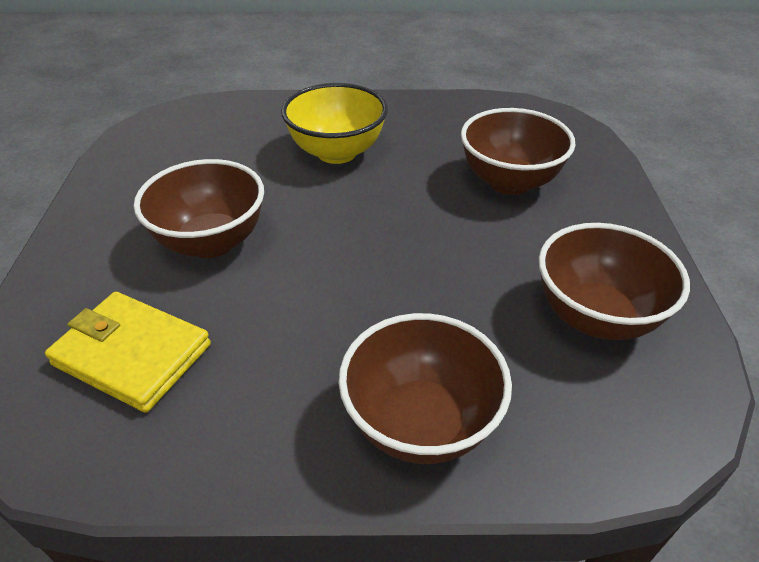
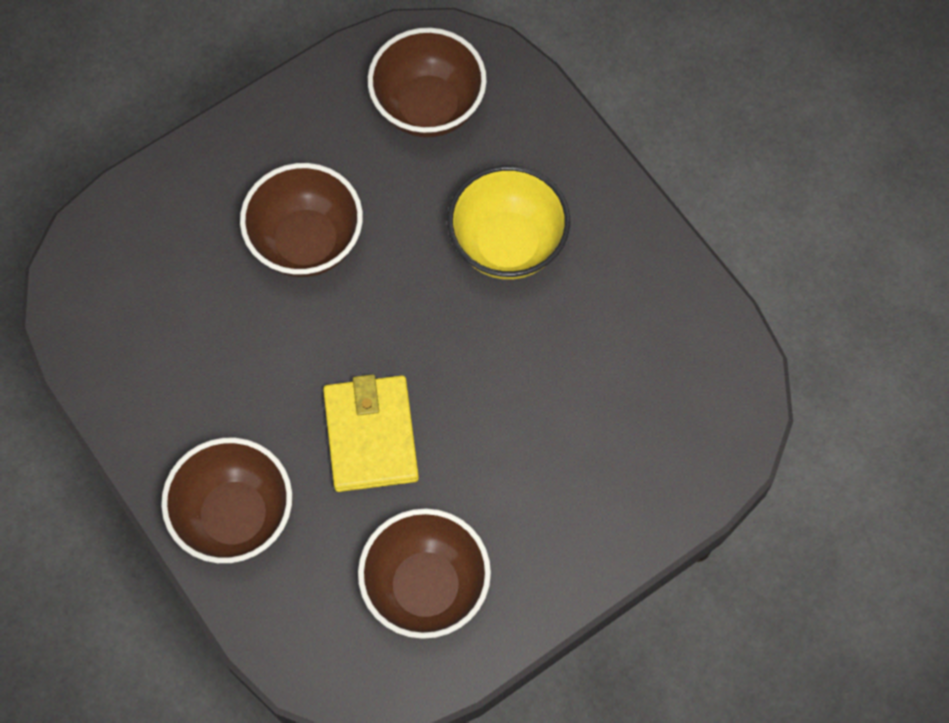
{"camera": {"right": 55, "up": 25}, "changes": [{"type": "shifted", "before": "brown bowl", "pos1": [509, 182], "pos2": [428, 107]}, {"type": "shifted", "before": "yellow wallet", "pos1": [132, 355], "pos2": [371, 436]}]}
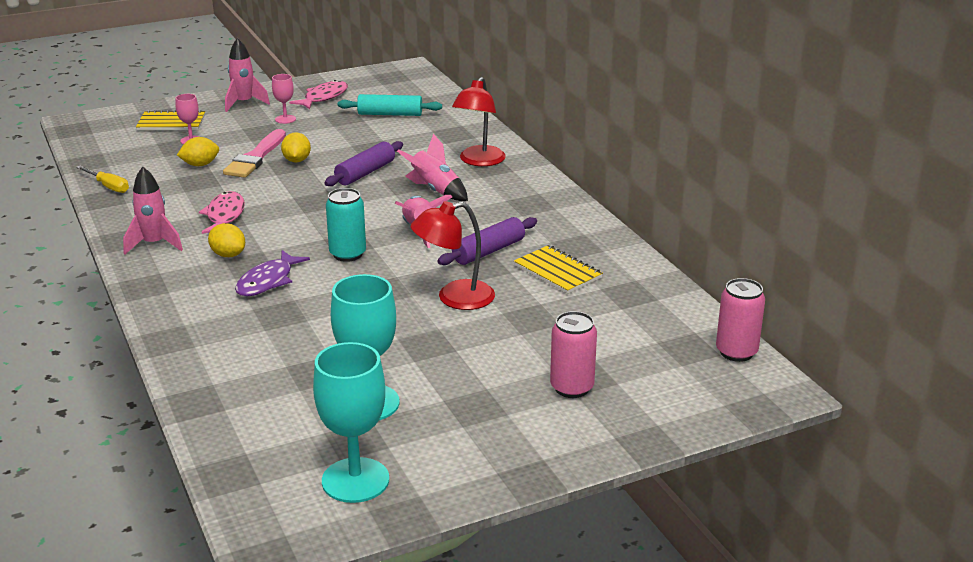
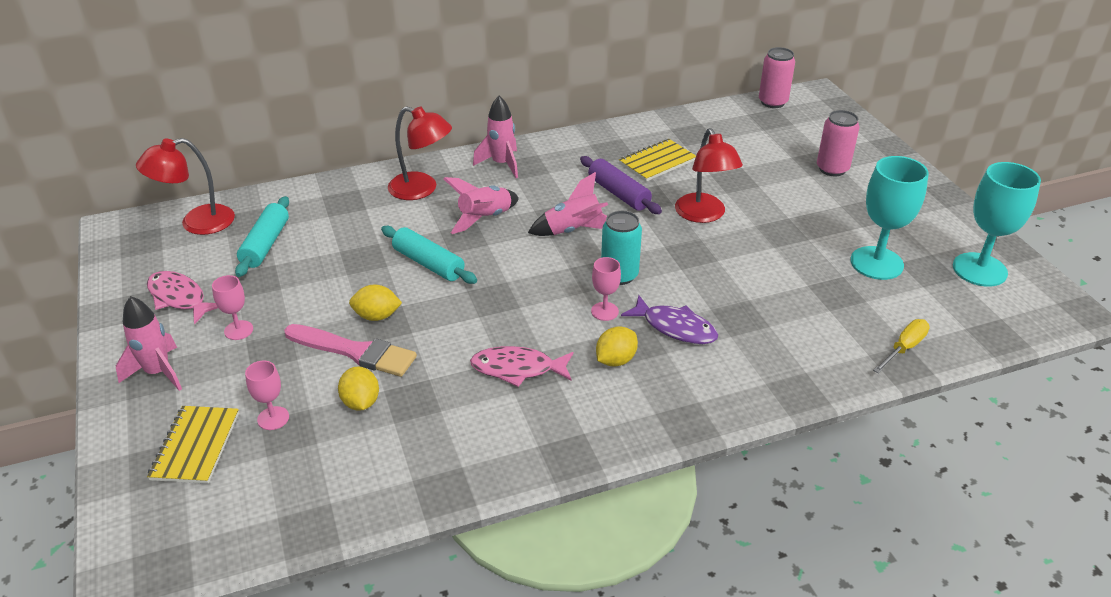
{"camera": {"right": -85, "up": 10}, "changes": [{"type": "repainted", "before": "purple rolling pin", "after": "turquoise rolling pin", "pos1": [365, 173], "pos2": [428, 264]}, {"type": "shifted", "before": "yellow screwdriver", "pos1": [108, 186], "pos2": [904, 348]}, {"type": "shifted", "before": "pink rocket", "pos1": [154, 244], "pos2": [501, 164]}, {"type": "new", "after": "red lamp", "pos2": [197, 223]}, {"type": "new", "after": "pink goblet", "pos2": [604, 311]}]}
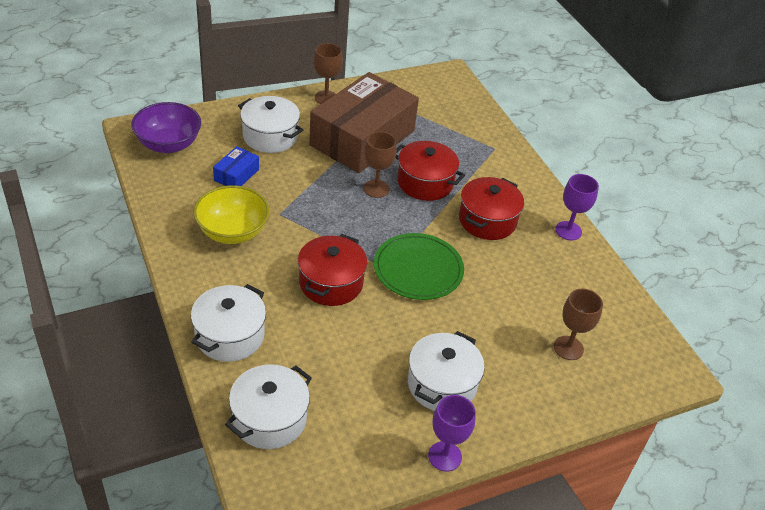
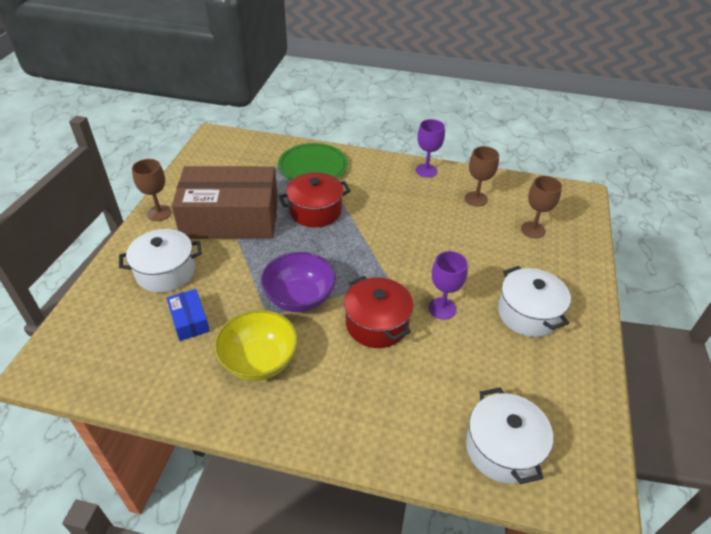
{"camera": {"right": -50, "up": 0}, "changes": [{"type": "rotated", "before": "brown box", "pos1": [362, 138], "pos2": [230, 218], "turn": -75}, {"type": "shifted", "before": "purple bowl", "pos1": [168, 144], "pos2": [299, 298]}, {"type": "shifted", "before": "brown goblet", "pos1": [376, 189], "pos2": [476, 199]}, {"type": "gone", "before": "red pot", "pos1": [487, 220]}, {"type": "shifted", "before": "green plate", "pos1": [418, 269], "pos2": [313, 166]}, {"type": "gone", "before": "white pot", "pos1": [229, 335]}, {"type": "shifted", "before": "purple goblet", "pos1": [445, 456], "pos2": [442, 308]}]}
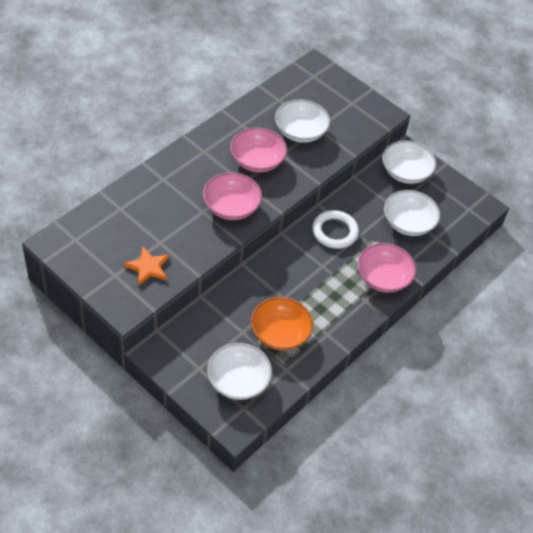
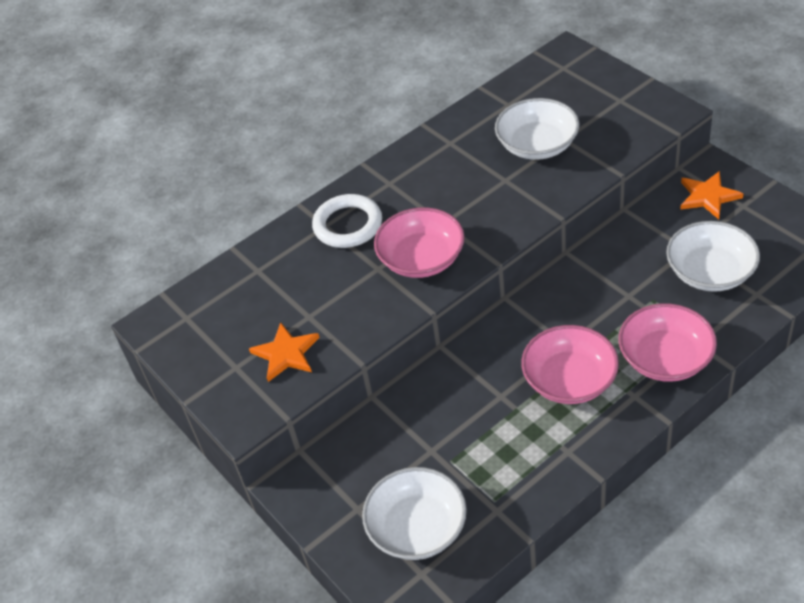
{"camera": {"right": 20, "up": -5}, "changes": [{"type": "shifted", "before": "pink bowl", "pos1": [257, 160], "pos2": [569, 380]}, {"type": "swapped", "before": "white bowl", "after": "orange star", "pos1": [406, 172], "pos2": [708, 197]}, {"type": "shifted", "before": "white ring", "pos1": [334, 232], "pos2": [348, 225]}, {"type": "gone", "before": "orange bowl", "pos1": [280, 333]}]}
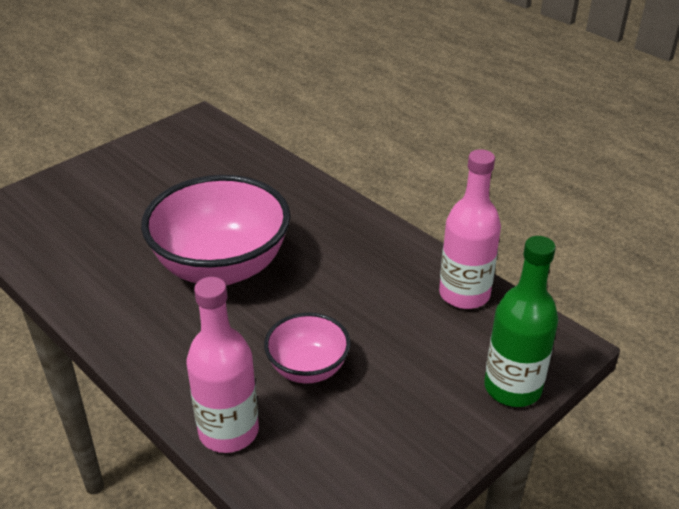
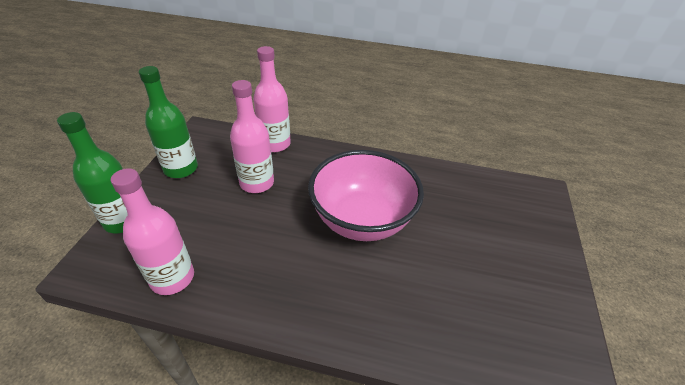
{"camera": {"right": 145, "up": 5}, "changes": [{"type": "swapped", "before": "pink bowl", "after": "pink bottle", "pos1": [308, 368], "pos2": [257, 183]}, {"type": "new", "after": "green bottle", "pos2": [181, 169]}]}
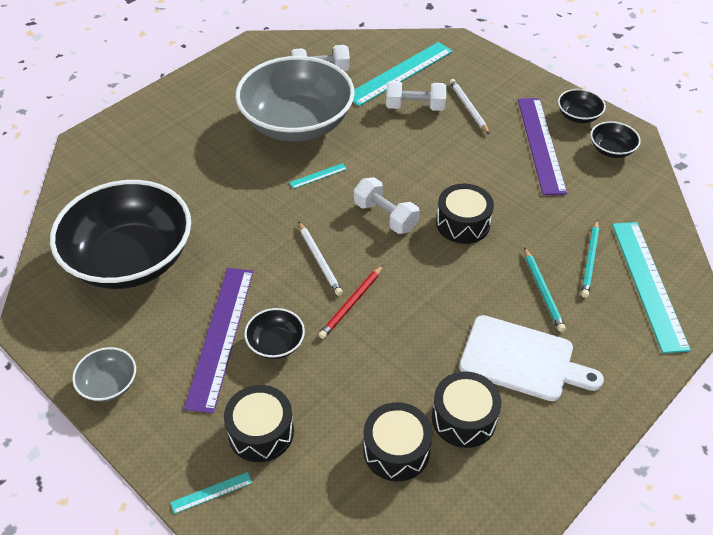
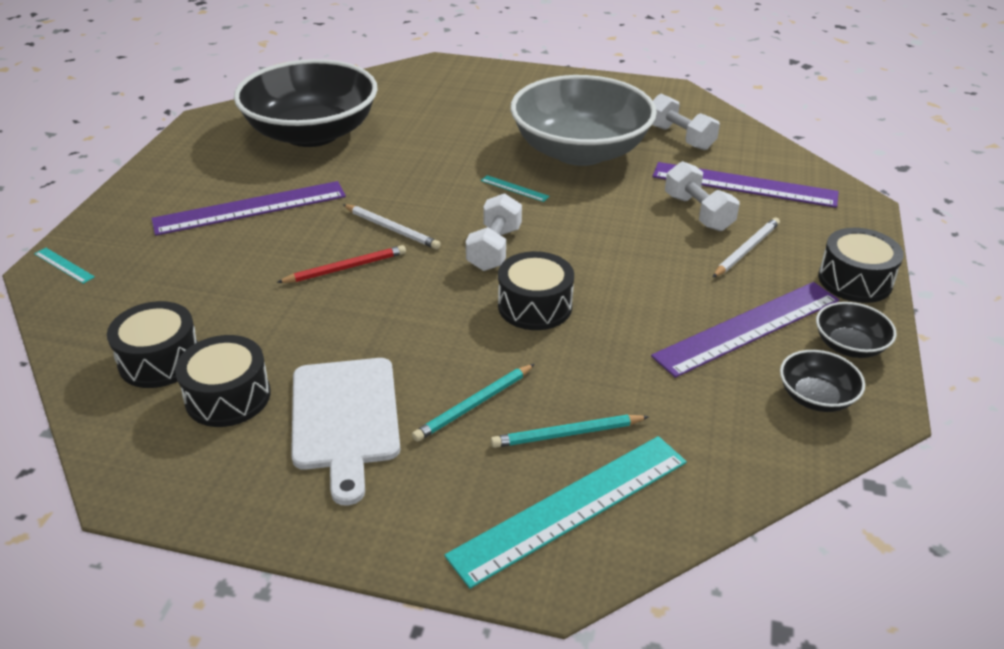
{"camera": {"right": 60, "up": -10}, "changes": [{"type": "repainted", "before": "turquoise ruler", "after": "purple ruler", "pos1": [400, 73], "pos2": [744, 185]}, {"type": "rotated", "before": "white pencil", "pos1": [319, 260], "pos2": [392, 229], "turn": -90}, {"type": "rotated", "before": "red pencil", "pos1": [351, 303], "pos2": [345, 268], "turn": 150}, {"type": "gone", "before": "black bowl", "pos1": [276, 343]}, {"type": "gone", "before": "grey bowl", "pos1": [109, 384]}, {"type": "shifted", "before": "black drum", "pos1": [261, 432], "pos2": [855, 280]}]}
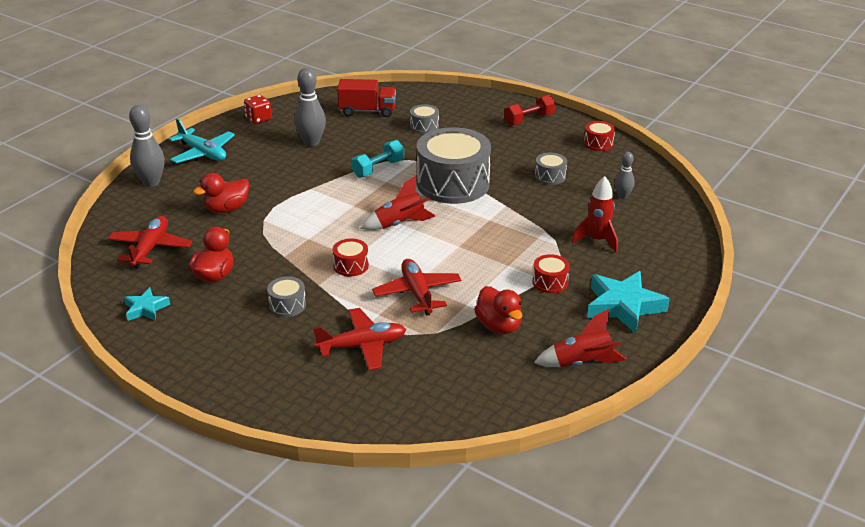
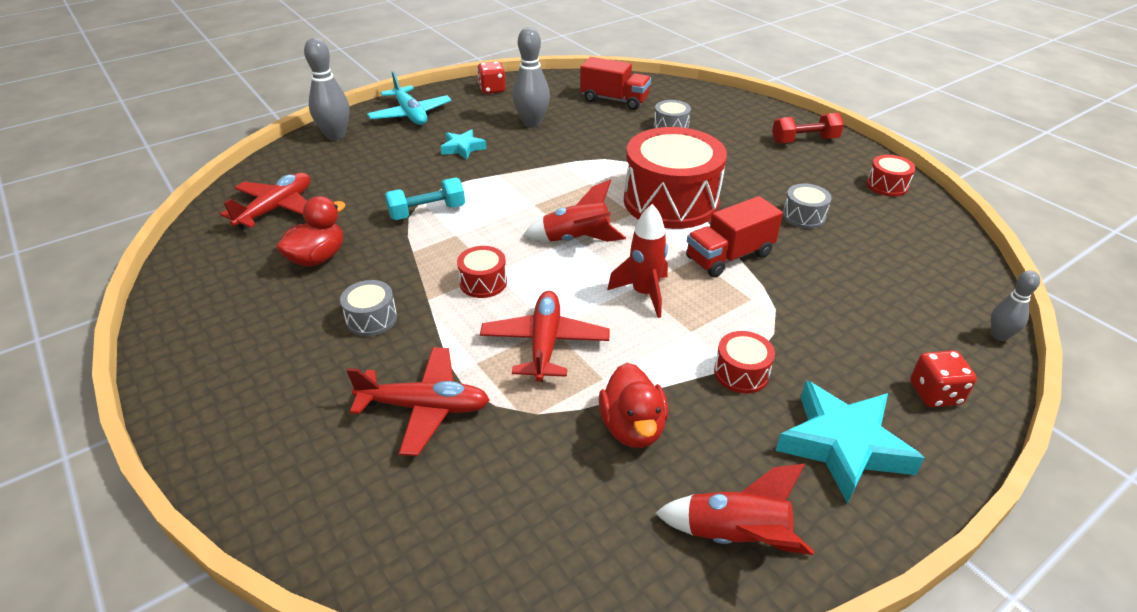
{"camera": {"right": 20, "up": 5}, "changes": [{"type": "repainted", "before": "grey drum", "after": "red drum", "pos1": [453, 184], "pos2": [671, 201]}, {"type": "shifted", "before": "turquoise dumbbell", "pos1": [378, 168], "pos2": [427, 212]}, {"type": "shifted", "before": "grey bowling pin", "pos1": [622, 196], "pos2": [999, 336]}, {"type": "gone", "before": "red duck", "pos1": [226, 209]}, {"type": "shifted", "before": "red rocket", "pos1": [597, 240], "pos2": [644, 294]}, {"type": "shifted", "before": "turquoise star", "pos1": [146, 308], "pos2": [462, 148]}, {"type": "new", "after": "red truck", "pos2": [729, 256]}, {"type": "new", "after": "red dice", "pos2": [935, 393]}]}
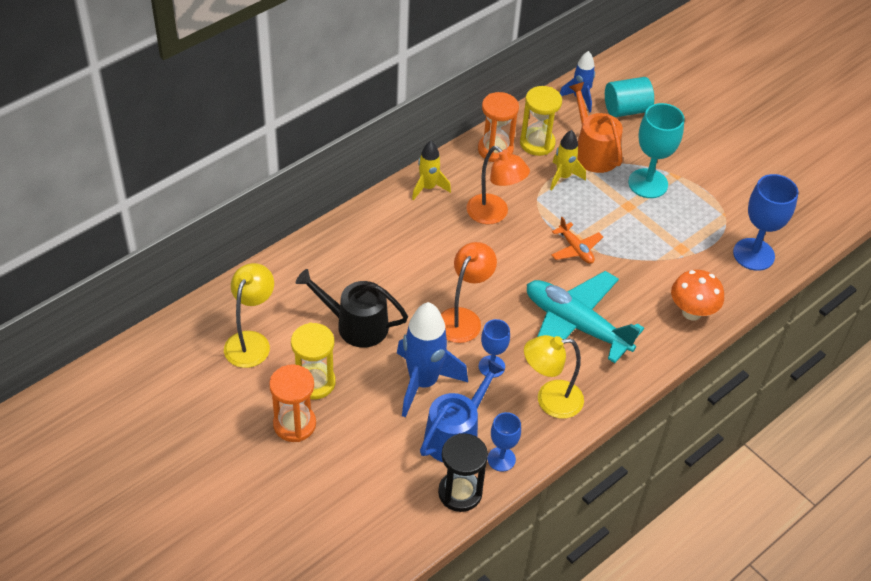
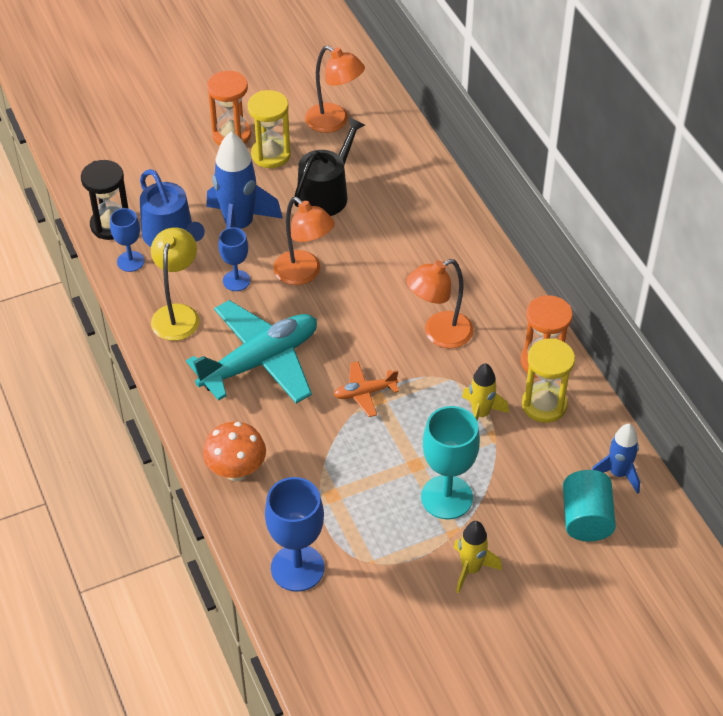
{"camera": {"right": 110, "up": 0}, "changes": [{"type": "gone", "before": "orange watering can", "pos1": [593, 152]}, {"type": "shifted", "before": "yellow rocket", "pos1": [428, 188], "pos2": [471, 569]}, {"type": "repainted", "before": "yellow lamp", "after": "orange lamp", "pos1": [251, 341], "pos2": [334, 122]}]}
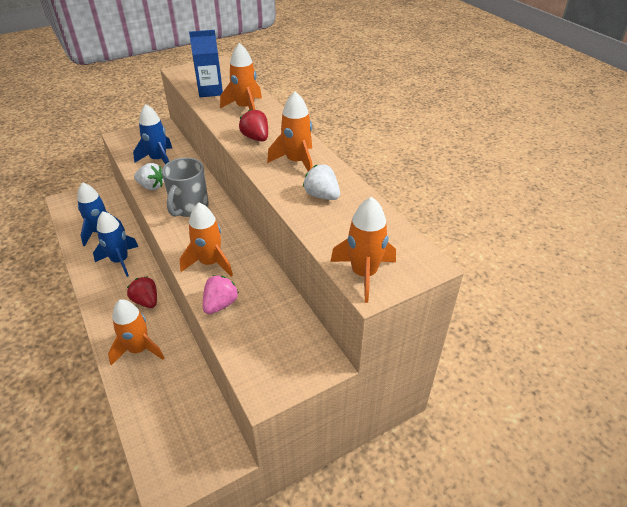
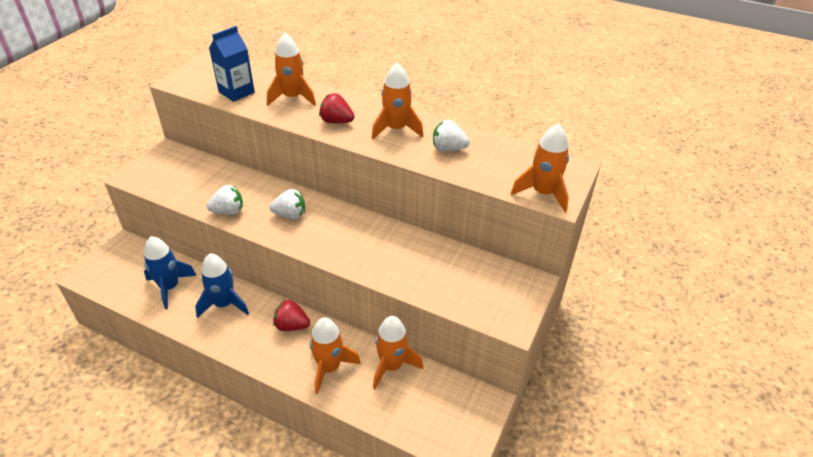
{"camera": {"right": -35, "up": 0}, "changes": [{"type": "gone", "before": "blue rocket", "pos1": [159, 160]}, {"type": "swapped", "before": "grey mug", "after": "white strawberry", "pos1": [189, 207], "pos2": [290, 215]}, {"type": "shifted", "before": "orange rocket", "pos1": [210, 263], "pos2": [392, 366]}, {"type": "gone", "before": "pink strawberry", "pos1": [220, 304]}]}
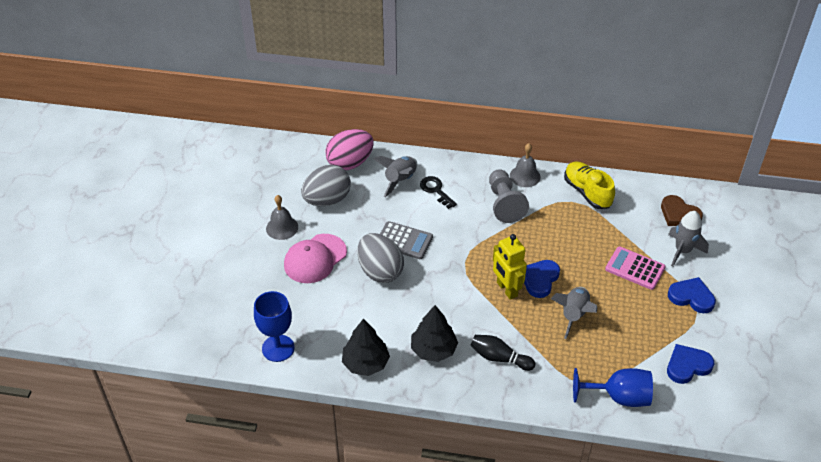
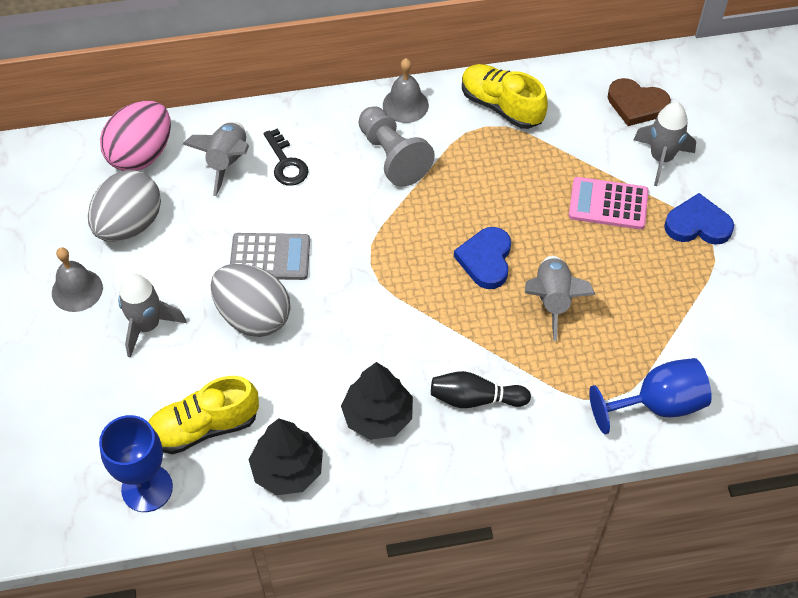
{"camera": {"right": -20, "up": 10}, "changes": [{"type": "rotated", "before": "black key", "pos1": [436, 190], "pos2": [286, 163], "turn": -150}, {"type": "swapped", "before": "pink cap", "after": "grey rocket", "pos1": [315, 259], "pos2": [148, 326]}, {"type": "gone", "before": "yellow robot", "pos1": [506, 289]}, {"type": "gone", "before": "blue heart", "pos1": [687, 366]}, {"type": "new", "after": "yellow shoe", "pos2": [204, 427]}]}
